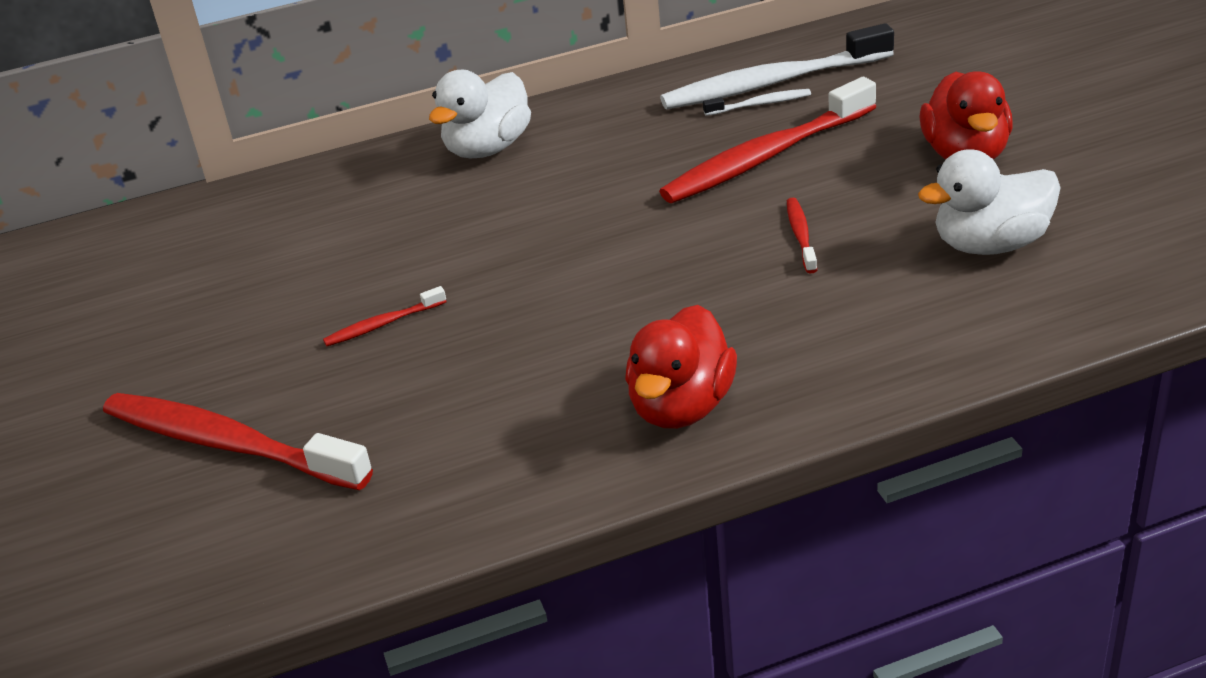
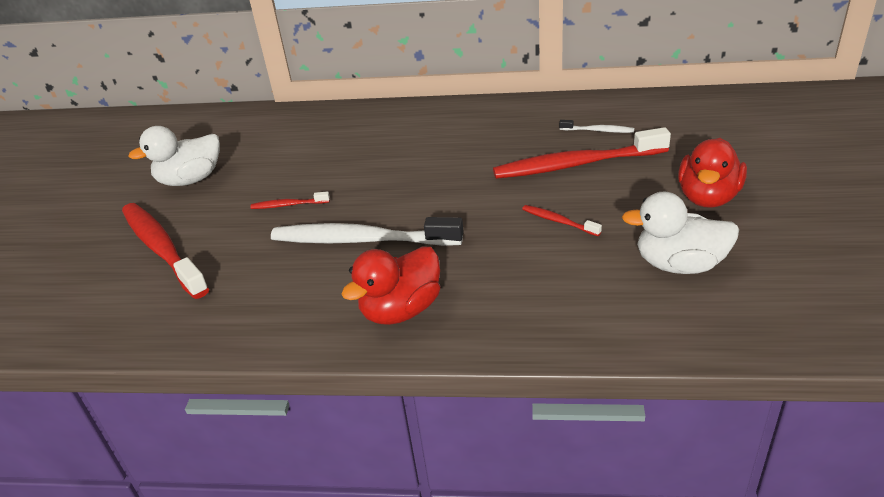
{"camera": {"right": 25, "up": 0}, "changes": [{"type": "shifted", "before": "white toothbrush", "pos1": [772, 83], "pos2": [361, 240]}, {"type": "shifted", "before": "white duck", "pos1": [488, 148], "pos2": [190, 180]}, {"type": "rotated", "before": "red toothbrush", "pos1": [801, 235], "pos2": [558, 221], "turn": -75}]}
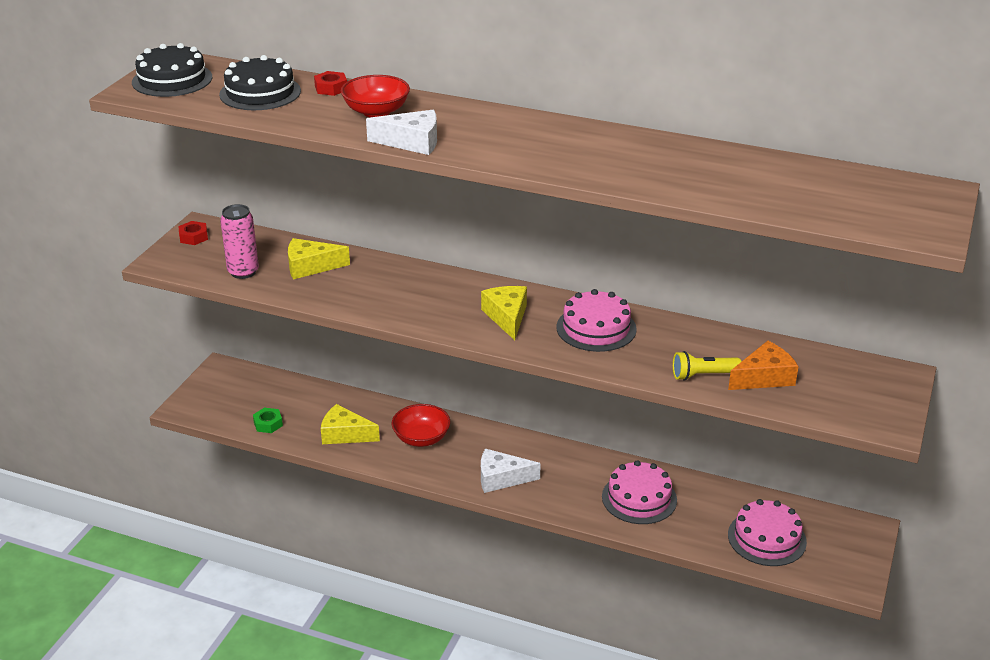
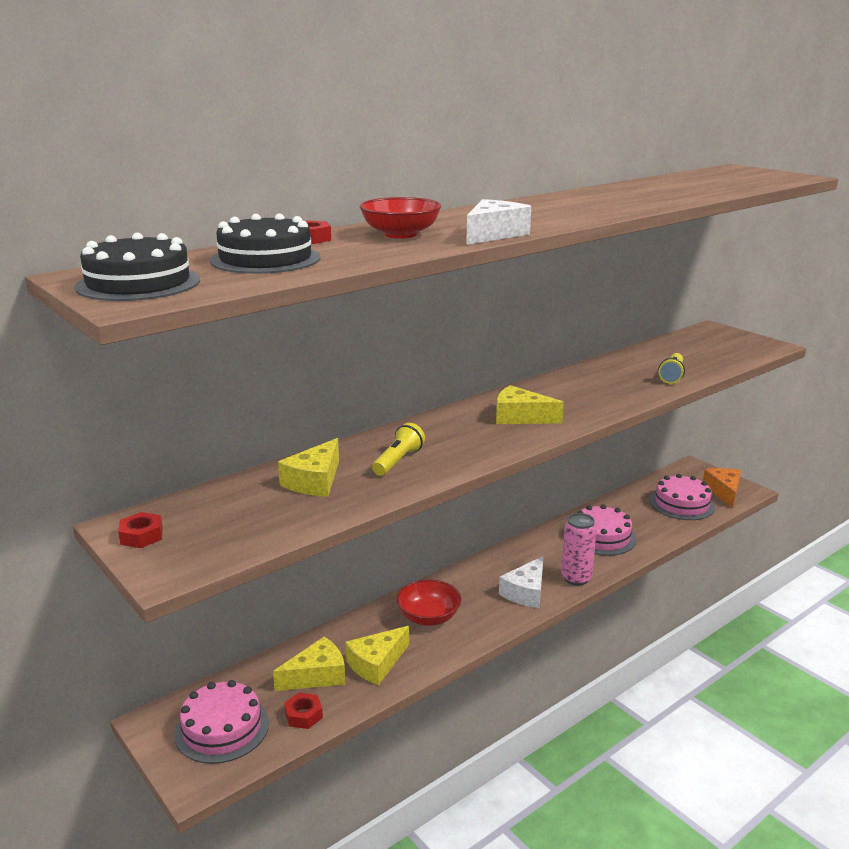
{"camera": {"right": -60, "up": -10}, "changes": [{"type": "shifted", "before": "pink can", "pos1": [243, 272], "pos2": [576, 578]}, {"type": "shifted", "before": "pink cake", "pos1": [596, 328], "pos2": [222, 728]}, {"type": "shifted", "before": "orange cheese", "pos1": [764, 377], "pos2": [723, 491]}, {"type": "repainted", "before": "green nut", "after": "red nut", "pos1": [268, 424], "pos2": [303, 715]}, {"type": "new", "after": "yellow flashlight", "pos2": [398, 461]}, {"type": "new", "after": "yellow cheese", "pos2": [317, 675]}]}
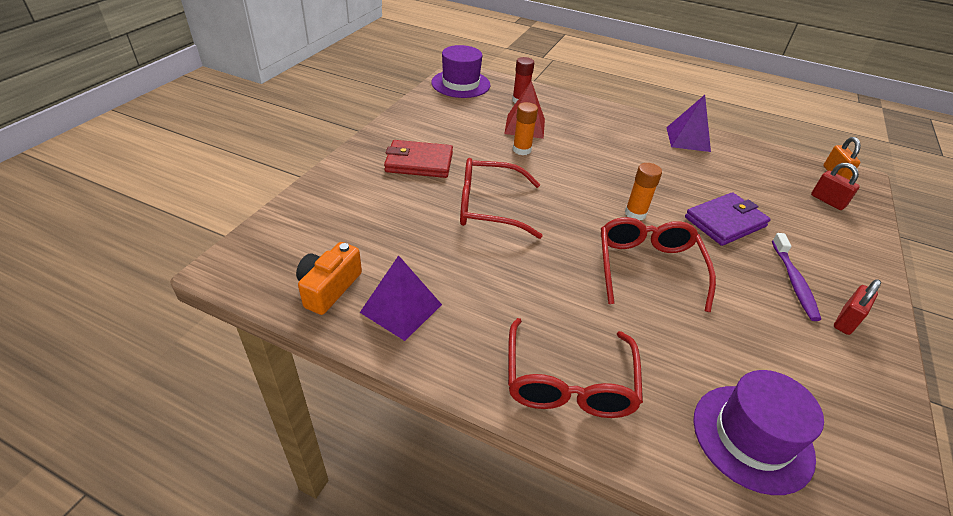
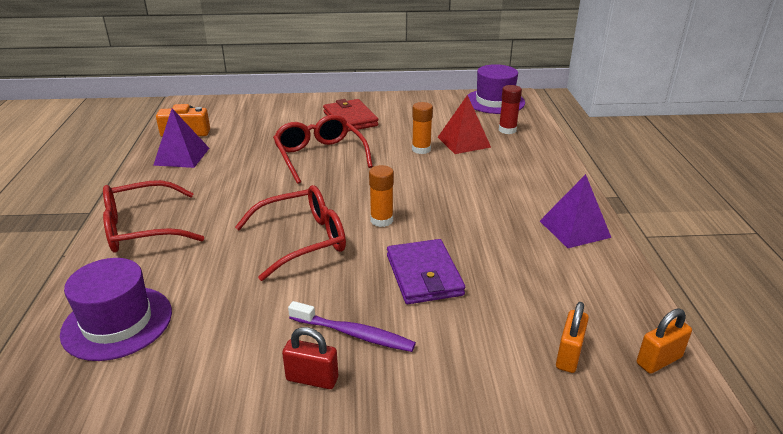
{"camera": {"right": 65, "up": -10}, "changes": [{"type": "repainted", "before": "red padlock", "after": "orange padlock", "pos1": [827, 201], "pos2": [568, 355]}, {"type": "rotated", "before": "purple wallet", "pos1": [725, 222], "pos2": [424, 275], "turn": 45}, {"type": "rotated", "before": "purple toothbrush", "pos1": [794, 282], "pos2": [354, 334], "turn": -135}]}
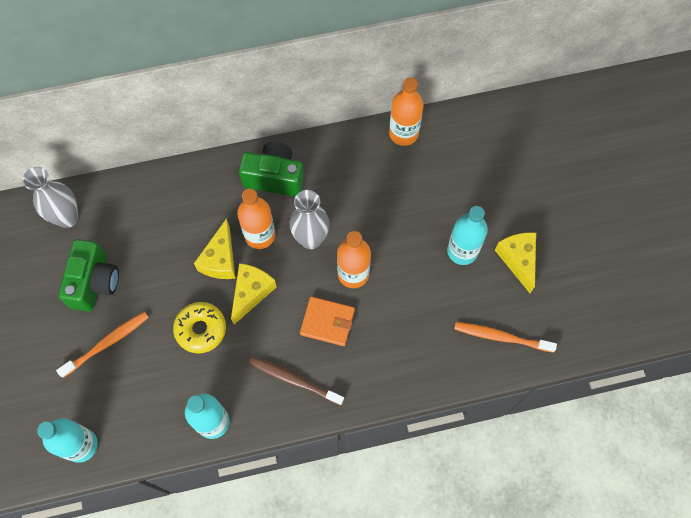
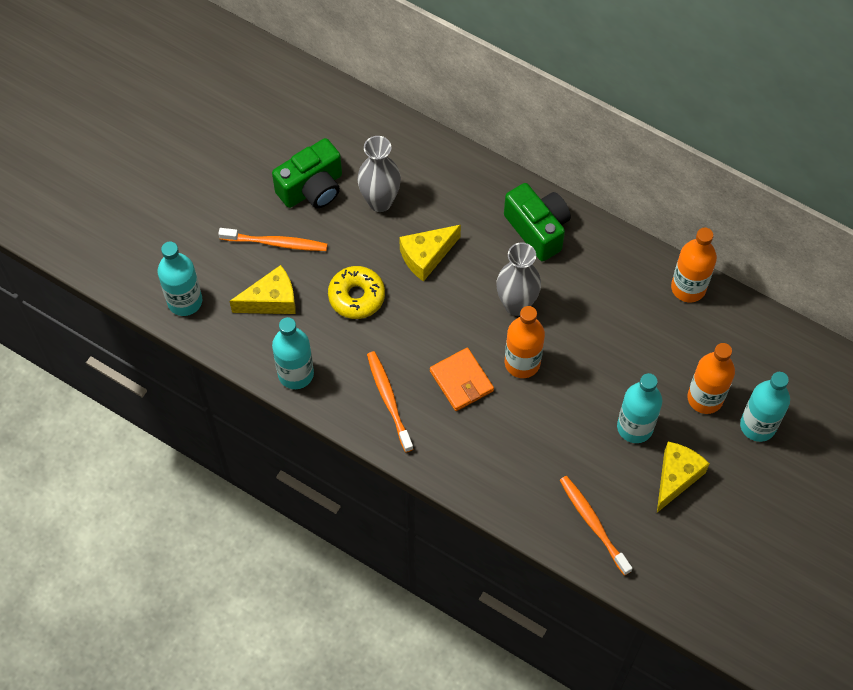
{"camera": {"right": 45, "up": -5}, "changes": [{"type": "shifted", "before": "grey vase", "pos1": [67, 218], "pos2": [380, 202]}, {"type": "shifted", "before": "orange bottle", "pos1": [260, 235], "pos2": [705, 398]}, {"type": "shifted", "before": "yellow cheese", "pos1": [251, 293], "pos2": [271, 300]}, {"type": "repainted", "before": "brown toothbrush", "after": "orange toothbrush", "pos1": [293, 380], "pos2": [389, 400]}, {"type": "new", "after": "turquoise bottle", "pos2": [758, 425]}]}
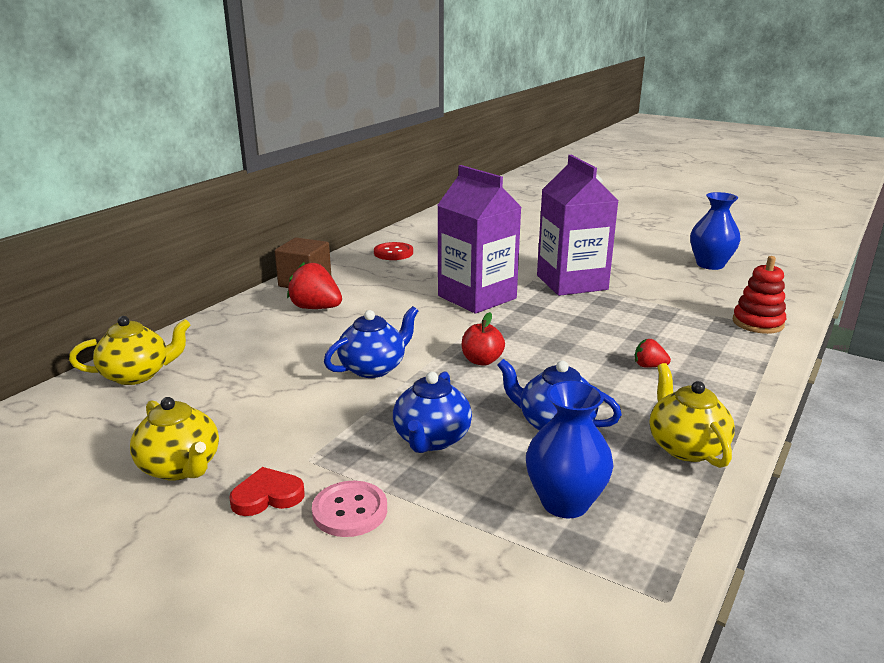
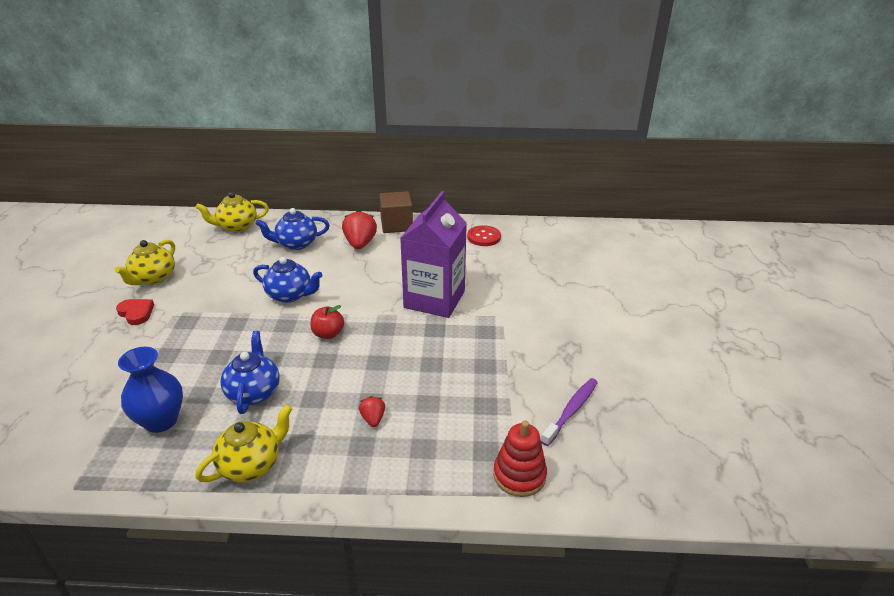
{"camera": {"right": 60, "up": 10}, "changes": [{"type": "gone", "before": "purple carton", "pos1": [571, 282]}, {"type": "gone", "before": "blue vase", "pos1": [710, 264]}, {"type": "rotated", "before": "yellow teapot", "pos1": [137, 375], "pos2": [237, 227], "turn": 120}, {"type": "shifted", "before": "blue teapot", "pos1": [431, 439], "pos2": [296, 244]}, {"type": "gone", "before": "pink button", "pos1": [350, 511]}, {"type": "new", "after": "purple toothbrush", "pos2": [571, 411]}]}
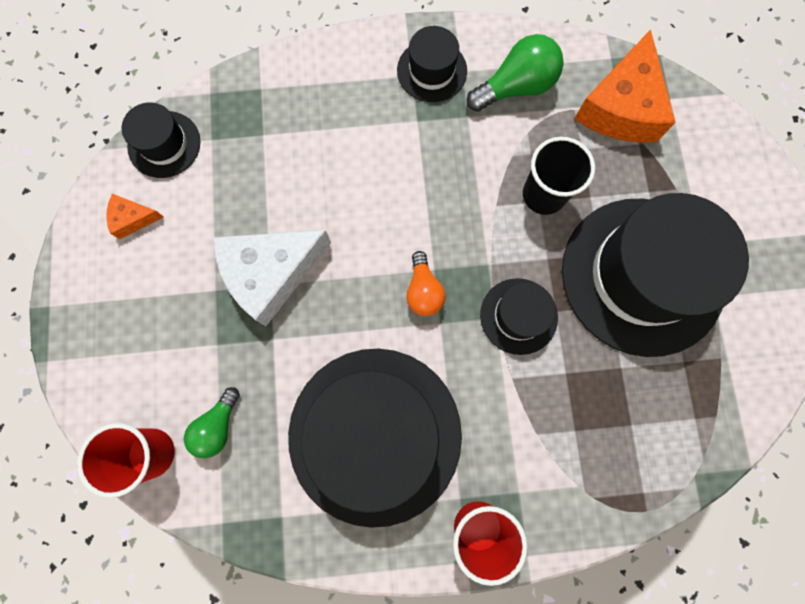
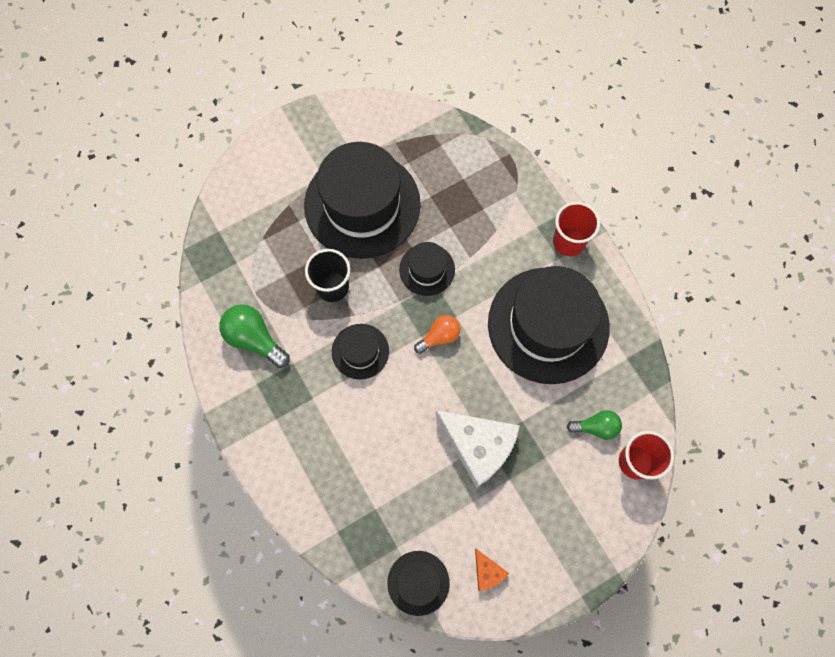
{"camera": {"right": -115, "up": -5}, "changes": [{"type": "shifted", "before": "black hat", "pos1": [432, 71], "pos2": [360, 351]}, {"type": "gone", "before": "orange cheese", "pos1": [621, 107]}]}
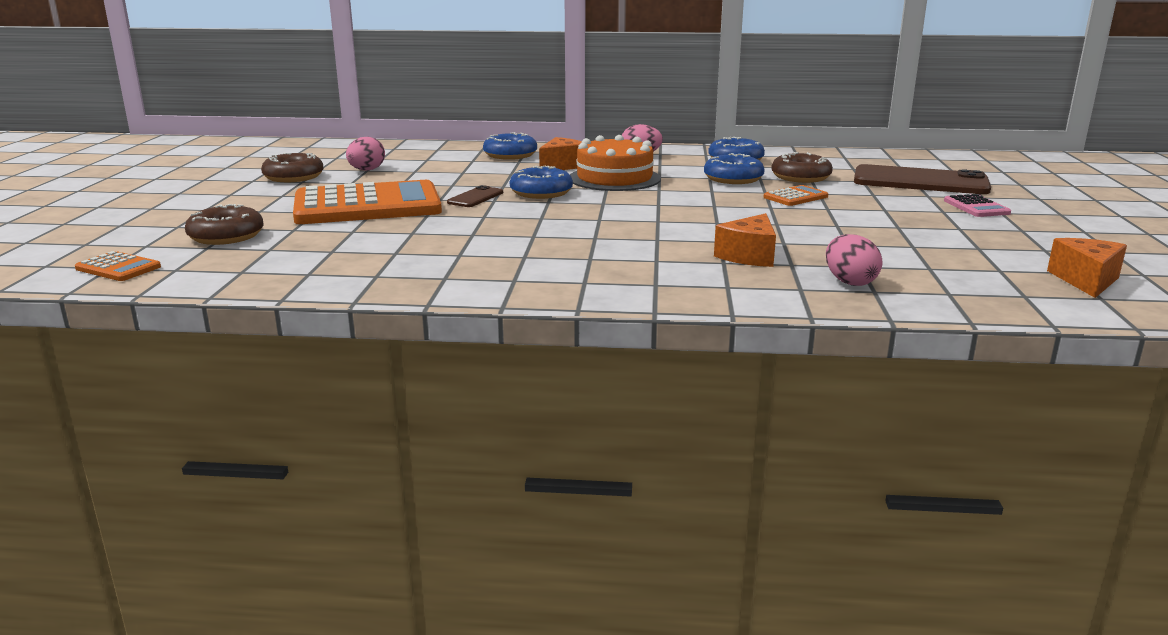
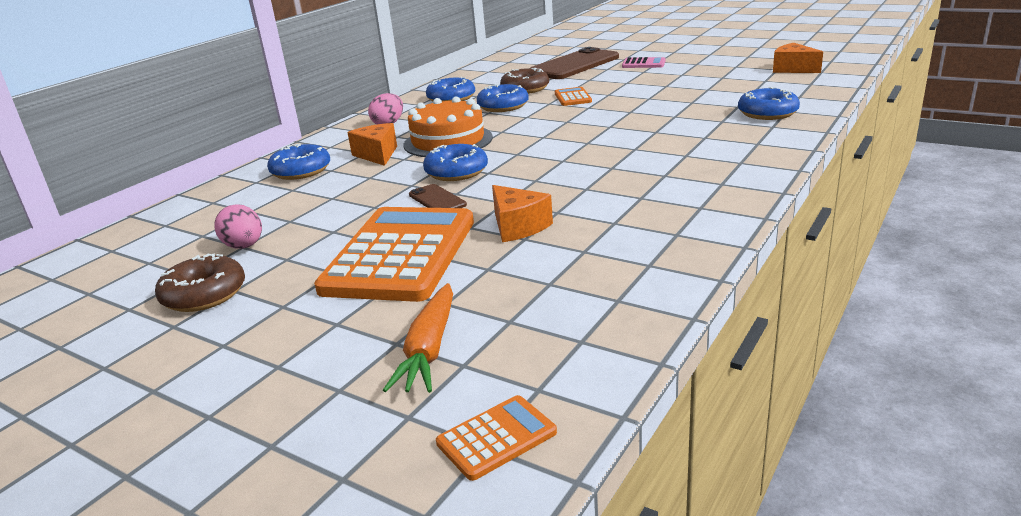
{"camera": {"right": -60, "up": 5}, "changes": [{"type": "swapped", "before": "brown donut", "after": "orange carrot", "pos1": [226, 236], "pos2": [429, 349]}, {"type": "shifted", "before": "orange cheese", "pos1": [749, 256], "pos2": [518, 227]}, {"type": "swapped", "before": "pink egg", "after": "blue donut", "pos1": [849, 282], "pos2": [767, 113]}]}
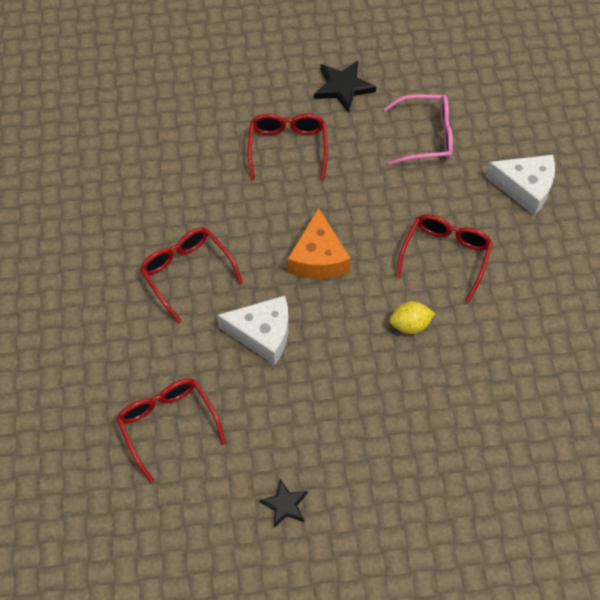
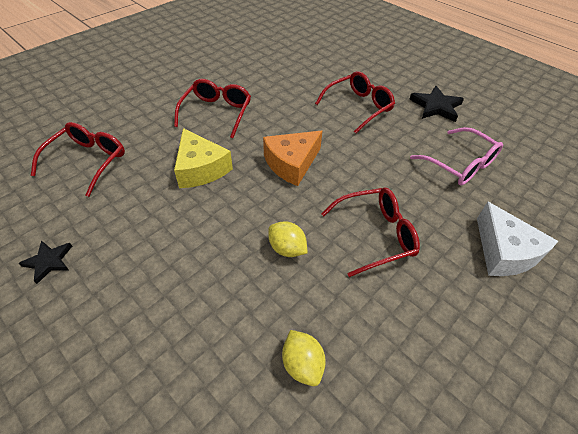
{"camera": {"right": 50, "up": -10}, "changes": [{"type": "repainted", "before": "white cheese", "after": "yellow cheese", "pos1": [263, 334], "pos2": [201, 169]}, {"type": "new", "after": "yellow lemon", "pos2": [302, 364]}]}
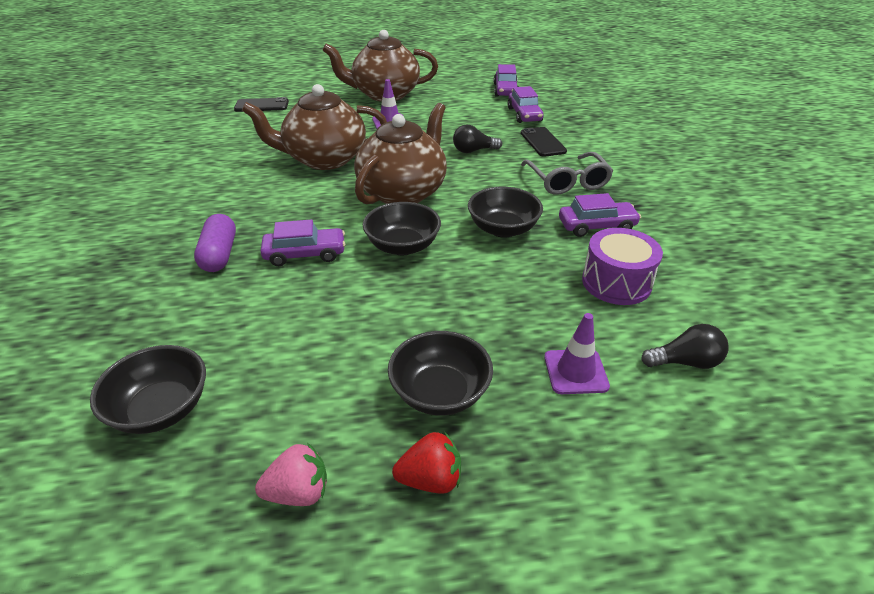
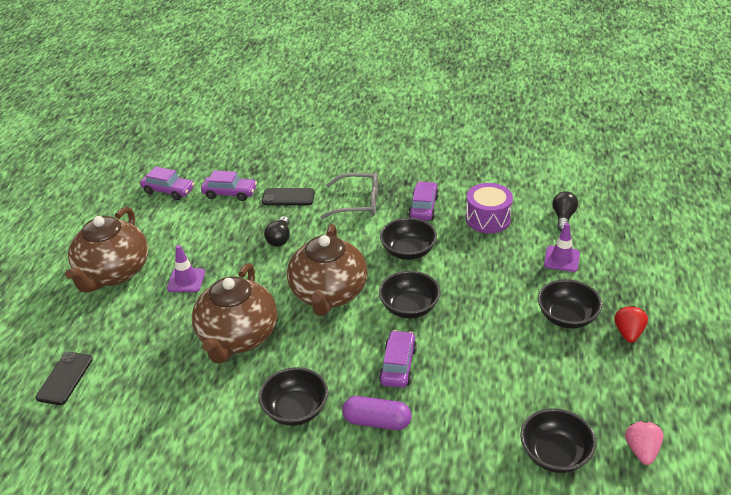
{"camera": {"right": -70, "up": 0}, "changes": [{"type": "rotated", "before": "brown teapot", "pos1": [403, 192], "pos2": [328, 294], "turn": -135}, {"type": "shifted", "before": "pink strawberry", "pos1": [298, 492], "pos2": [641, 450]}, {"type": "new", "after": "black bowl", "pos2": [295, 410]}]}
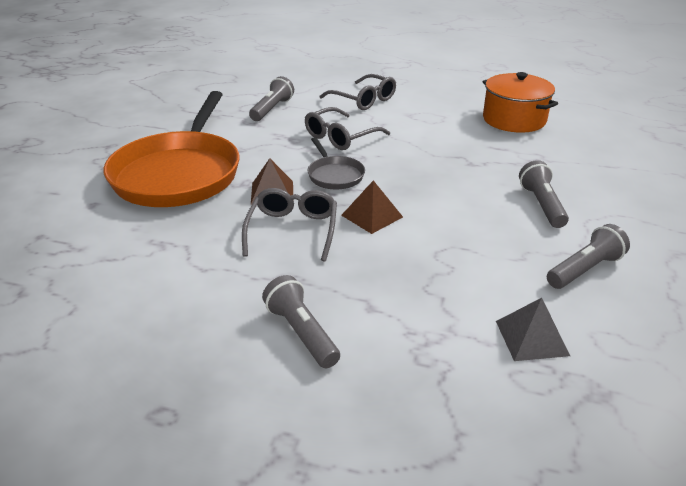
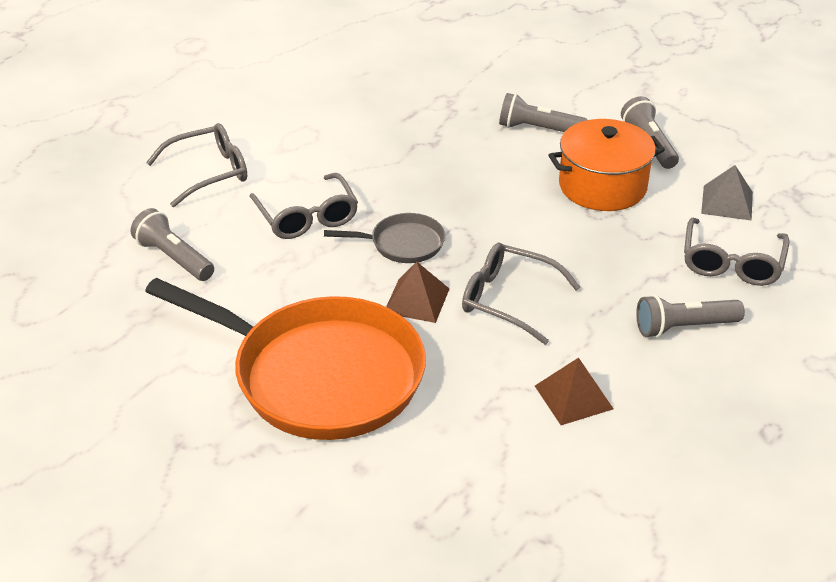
{"camera": {"right": -70, "up": 5}, "changes": [{"type": "shifted", "before": "orange pot", "pos1": [514, 120], "pos2": [602, 186]}, {"type": "shifted", "before": "brown pyramid", "pos1": [372, 216], "pos2": [573, 397]}, {"type": "new", "after": "grey glasses", "pos2": [731, 263]}]}
